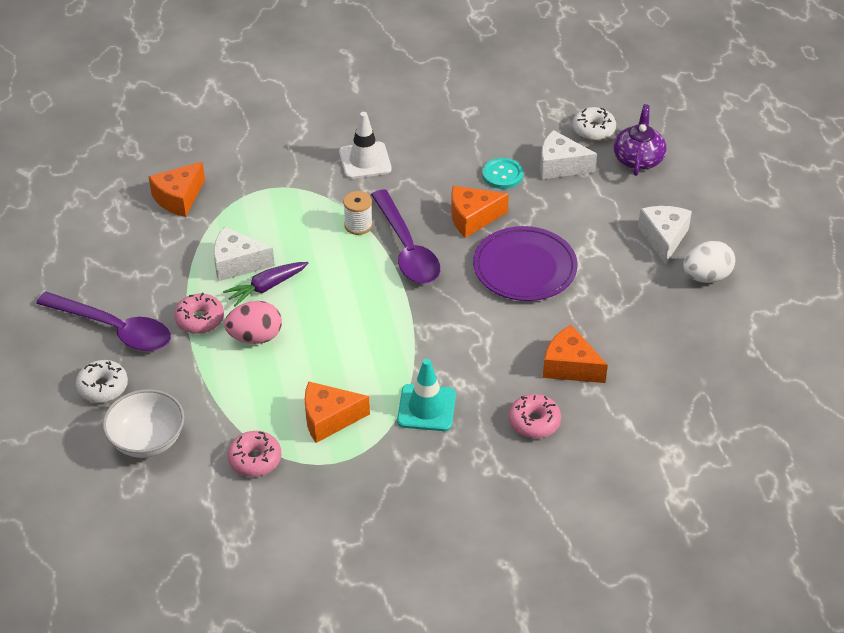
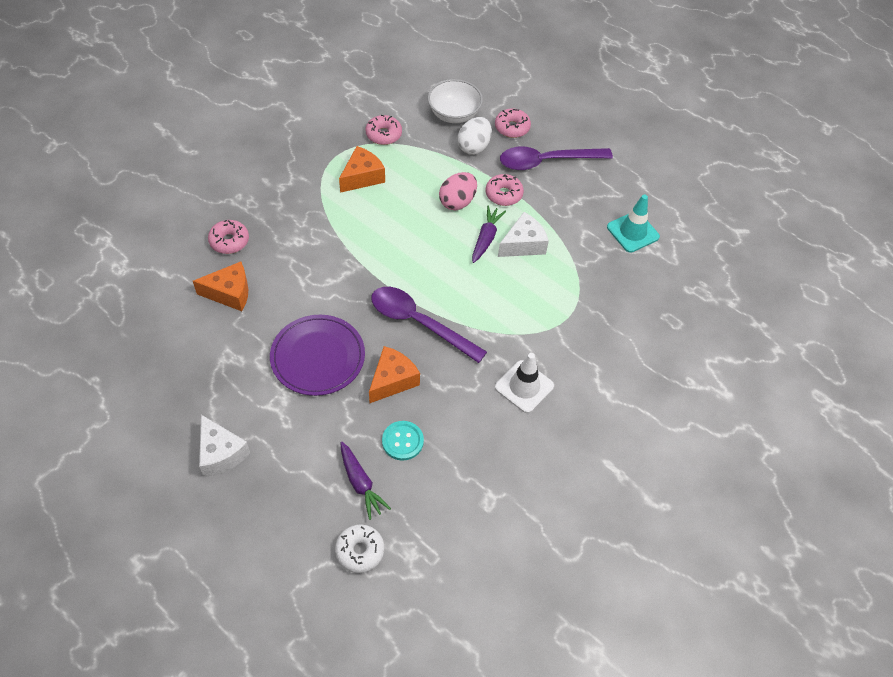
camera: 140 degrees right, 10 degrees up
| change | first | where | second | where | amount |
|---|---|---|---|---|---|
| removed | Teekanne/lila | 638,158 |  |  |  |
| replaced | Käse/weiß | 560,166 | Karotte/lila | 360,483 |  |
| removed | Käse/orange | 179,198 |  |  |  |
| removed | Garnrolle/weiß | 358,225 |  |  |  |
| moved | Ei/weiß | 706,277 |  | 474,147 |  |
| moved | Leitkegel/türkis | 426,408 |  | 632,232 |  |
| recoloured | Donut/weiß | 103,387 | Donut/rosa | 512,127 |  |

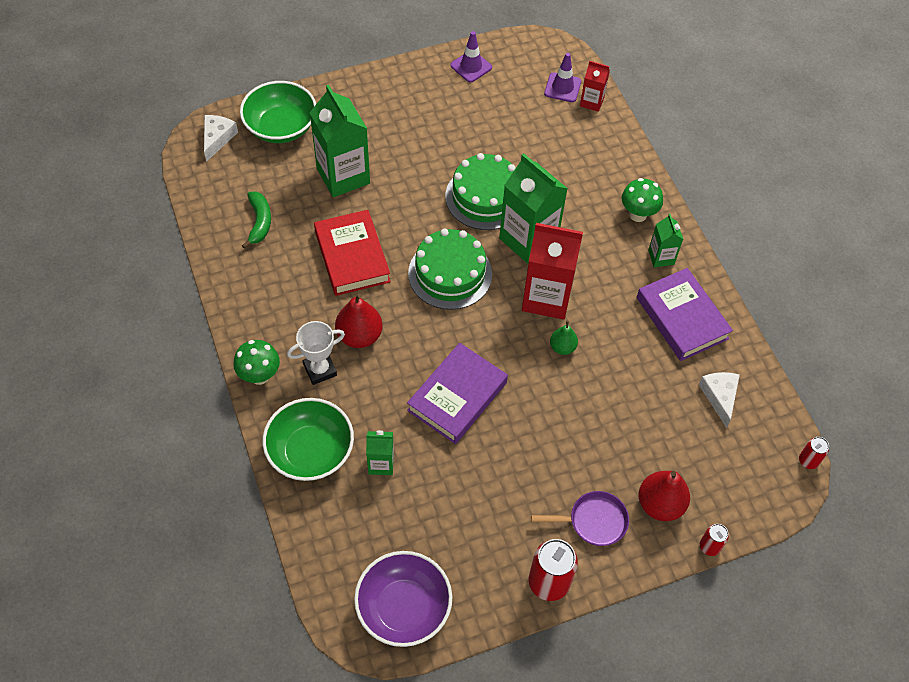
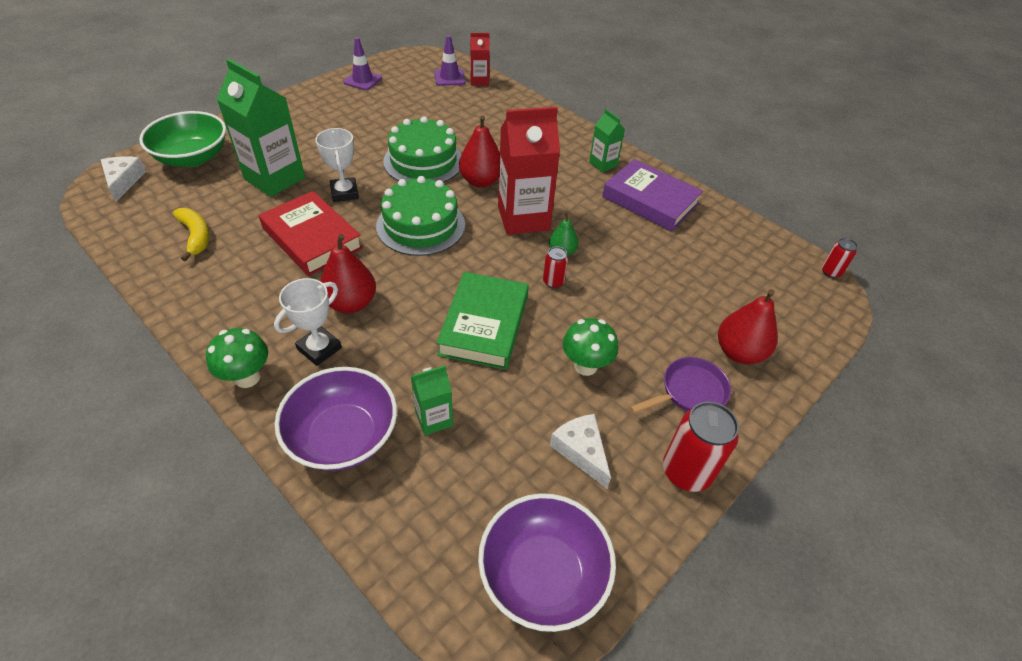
camera: 25 degrees left, 10 degrees down
| change | first | where | second | where | amount |
|---|---|---|---|---|---|
| replaced | Getränkekarton/grün | 528,240 | Birne/rot | 481,181 |  |
| moved | Pilz/grün | 638,214 |  | 585,366 |  |
| recoloured | Banane/grün | 259,222 | Banane/gelb | 196,236 |  |
| recoloured | Buch/lila | 457,396 | Buch/grün | 484,325 |  |
| moved | Käse/weiß | 719,397 |  | 581,451 |  |
| recoloured | Schüssel/grün | 310,451 | Schüssel/lila | 343,436 |  |
| moved | Dose/rot | 709,546 |  | 553,282 |  |
| added |  |  | Pokal/weiß | 344,193 |  |

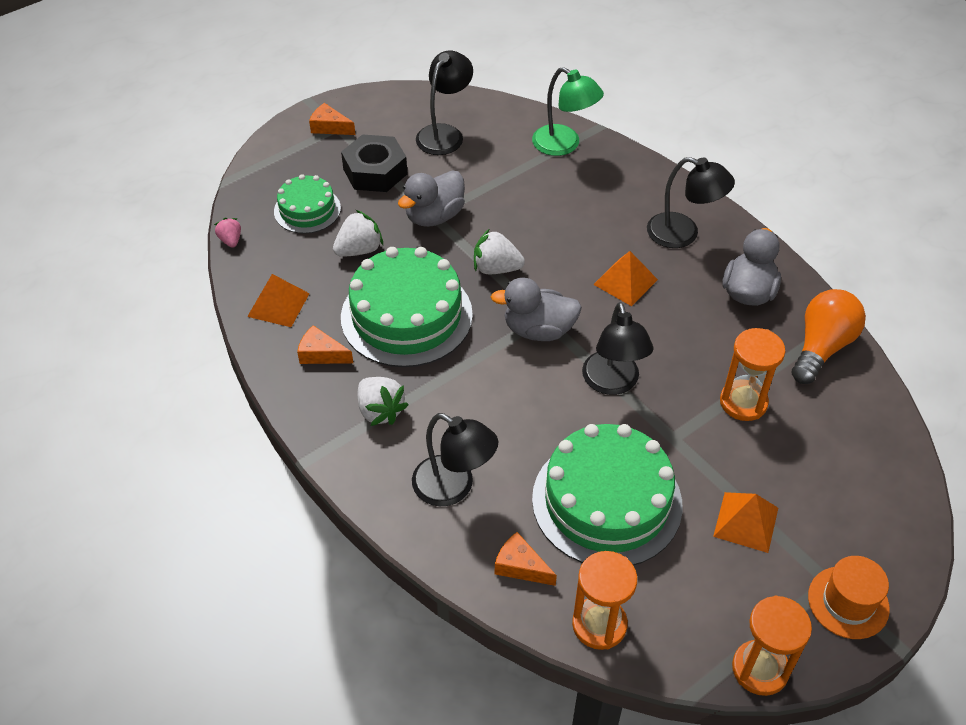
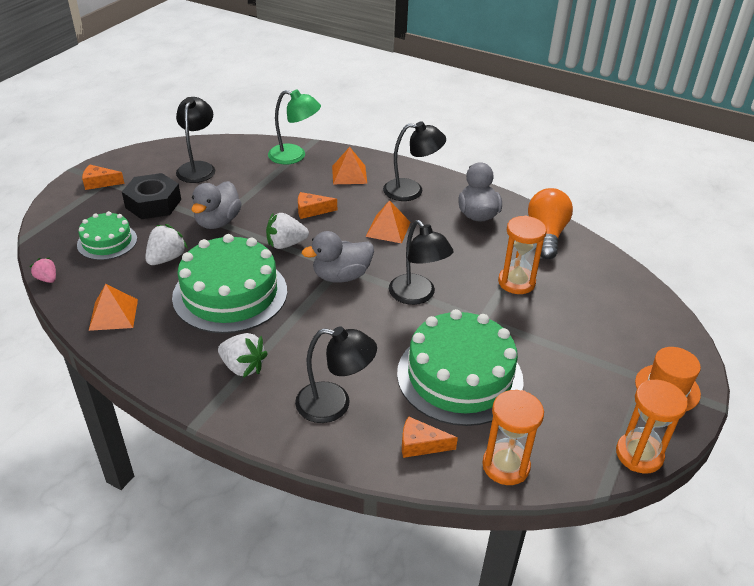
camera: 25 degrees left, 10 degrees down
| change | first | where | second | where | amount |
|---|---|---|---|---|---|
| moved | Käse/orange | 321,354 |  | 311,210 |  |
| moved | Pyramide/orange | 746,522 |  | 349,174 |  |

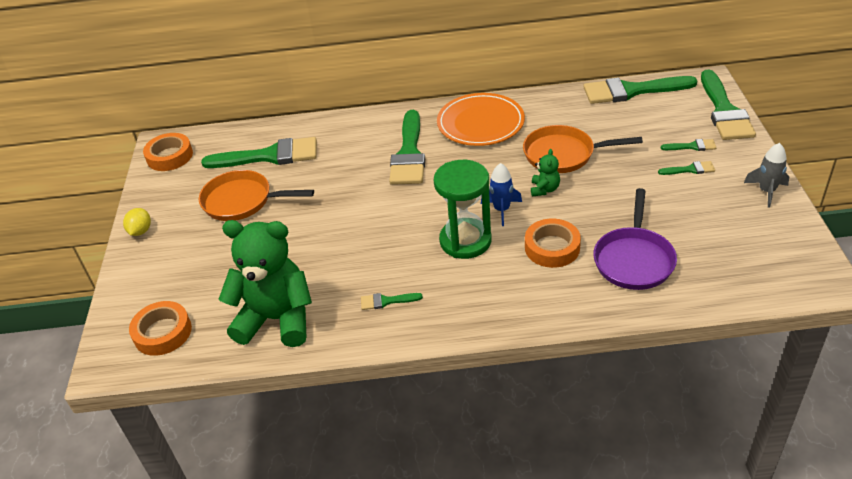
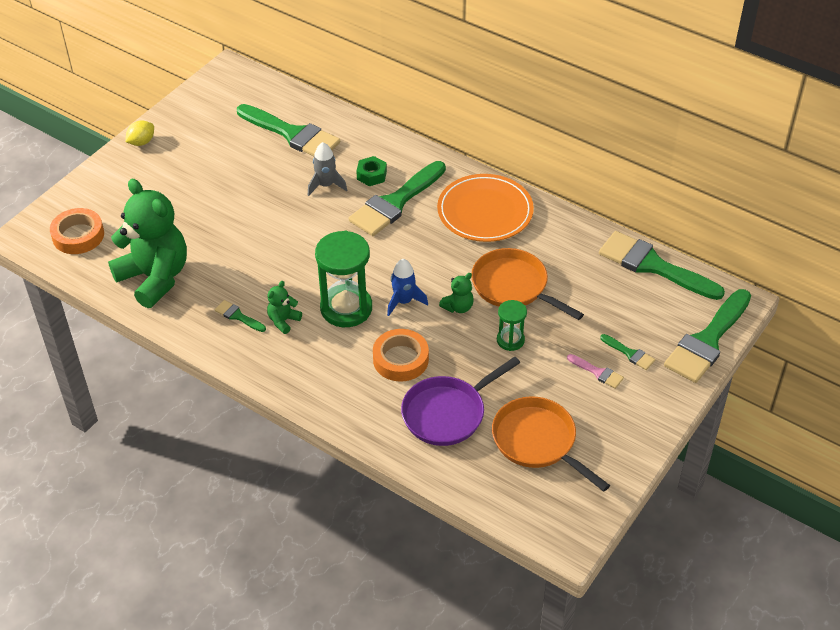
camera: 35 degrees right, 5 degrees up
| change | first | where | second | where | amount |
|---|---|---|---|---|---|
| removed | Klebeband/orange | 170,156 |  |  |  |
| moved | Rakete/grau | 766,191 |  | 326,185 |  |
| recoloured | Pinsel/grün | 690,169 | Pinsel/rosa | 598,372 |  |
| moved | Pfanne/orange | 242,201 |  | 538,442 |  |
| added |  |  | Sechskantmutter/grün | 371,175 |  |
| added |  |  | Teddybär/grün | 283,321 |  |
| added |  |  | Sanduhr/grün | 510,340 |  |

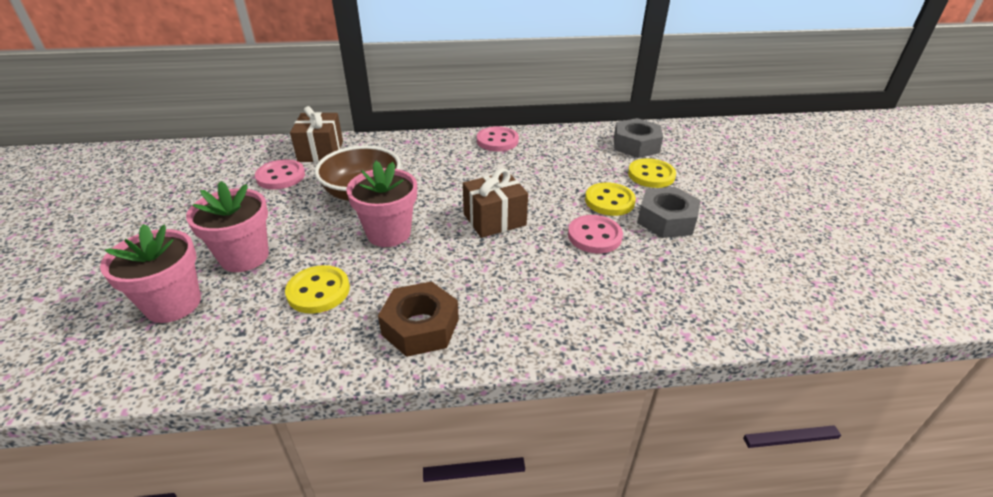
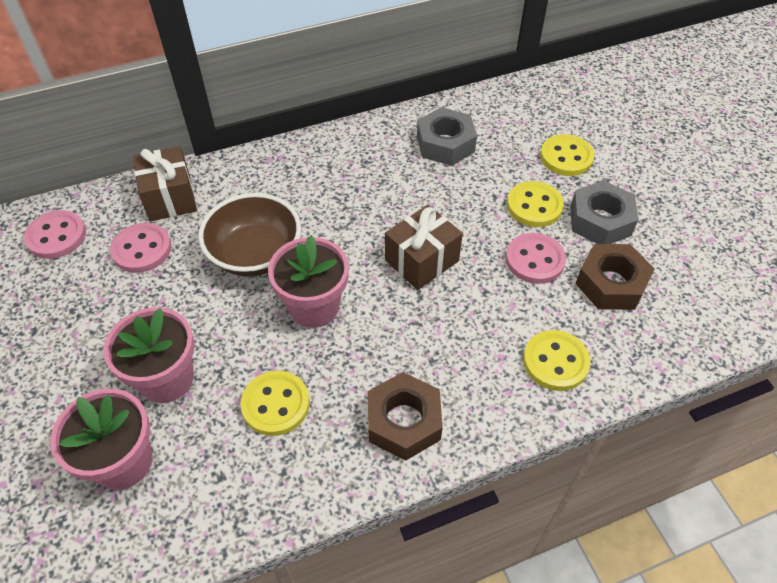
camera: 15 degrees left, 15 degrees up
| change | first | where | second | where | amount |
|---|---|---|---|---|---|
| moved | Sechskantmutter/grau | 636,145 |  | 445,144 |  |
| moved | Knopf/rosa | 497,141 |  | 56,236 |  |
| added |  |  | Sechskantmutter/braun | 611,283 |  |
| added |  |  | Knopf/gelb | 555,362 |  |

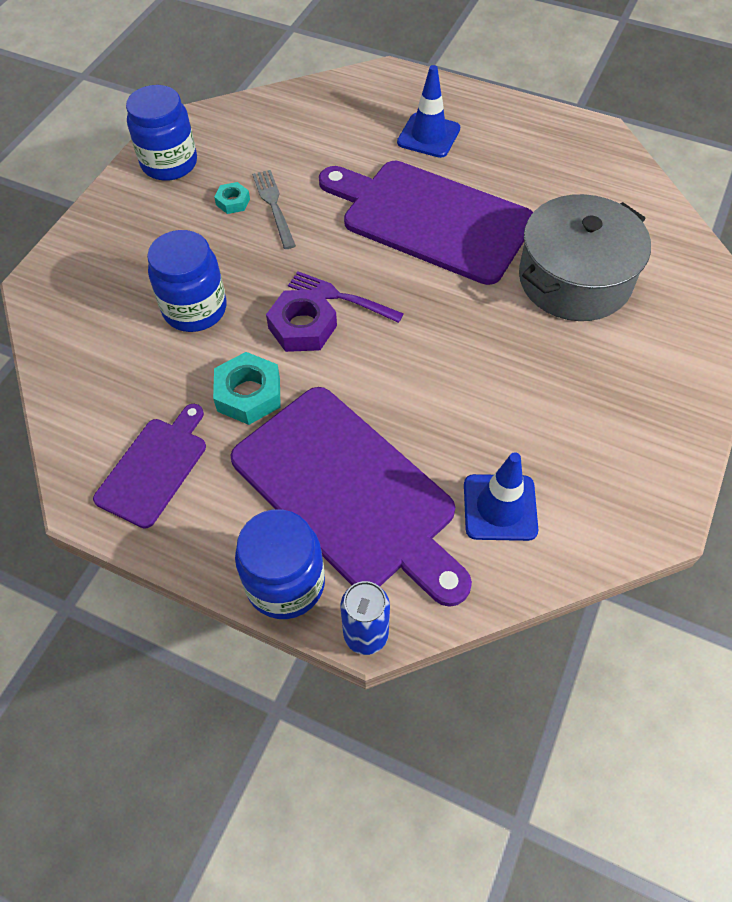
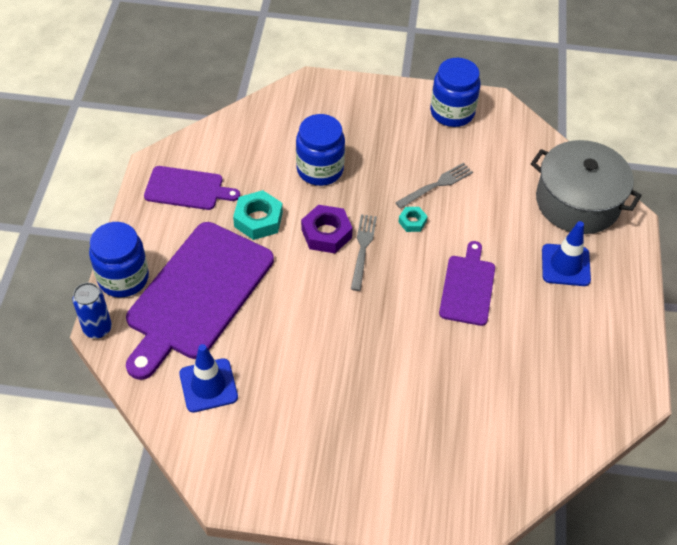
camera: 70 degrees right, 5 degrees down
| change | first | where | second | where | amount |
|---|---|---|---|---|---|
| resized | Schneidebrett/lila | 430,219 |  | 468,287 | x0.53 |
| moved | Sechskantmutter/türkis | 233,202 |  | 412,222 |  |
| moved | Kochtopf/grau | 574,279 |  | 577,202 |  |
| recoloured | Gabel/lila | 340,297 | Gabel/grau | 363,249 |  |

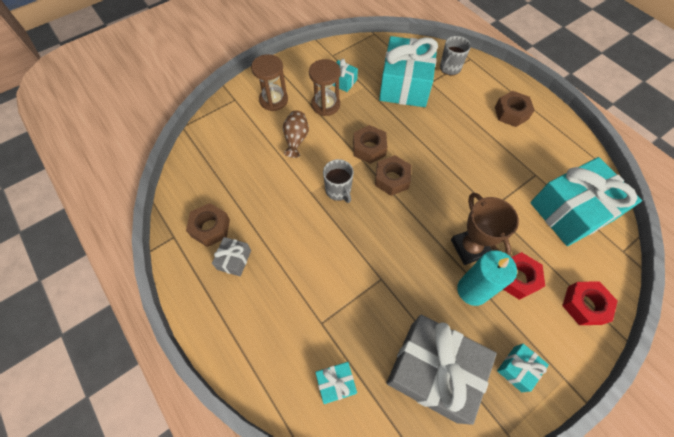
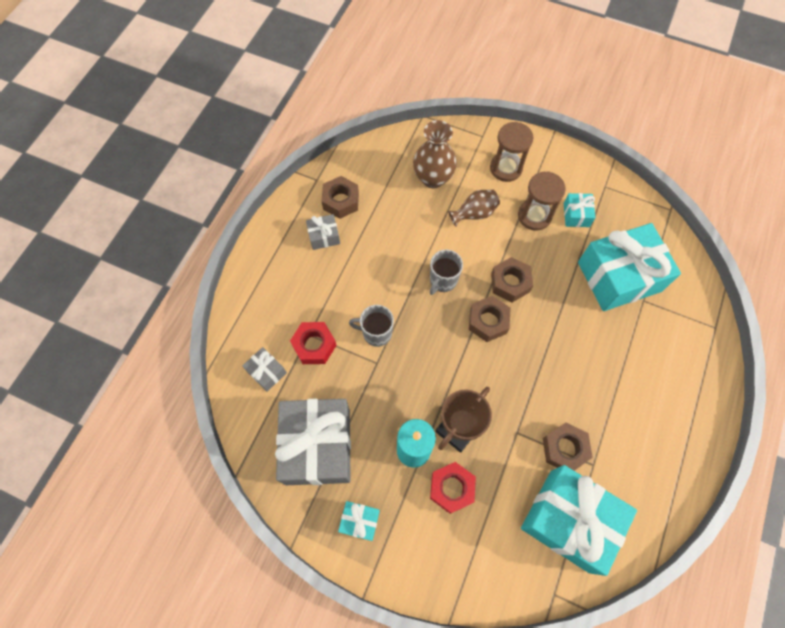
camera: 60 degrees right, 5 degrees up
| change | first | where | second | where | amount |
|---|---|---|---|---|---|
| moved | Tasse/grau | 449,68 |  | 376,333 |  |
| moved | Sechskantmutter/braun | 511,113 |  | 564,449 |  |
| moved | Sechskantmutter/rot | 584,305 |  | 314,345 |  |
| recoloured | Geschenk/türkis | 336,383 | Geschenk/grau | 266,372 |  |
| added |  |  | Vase/braun | 433,178 |  |

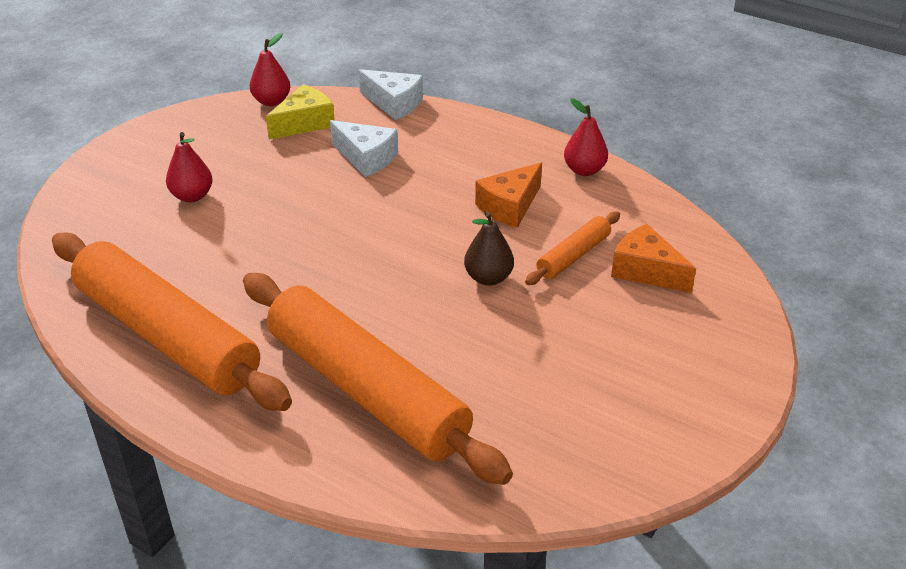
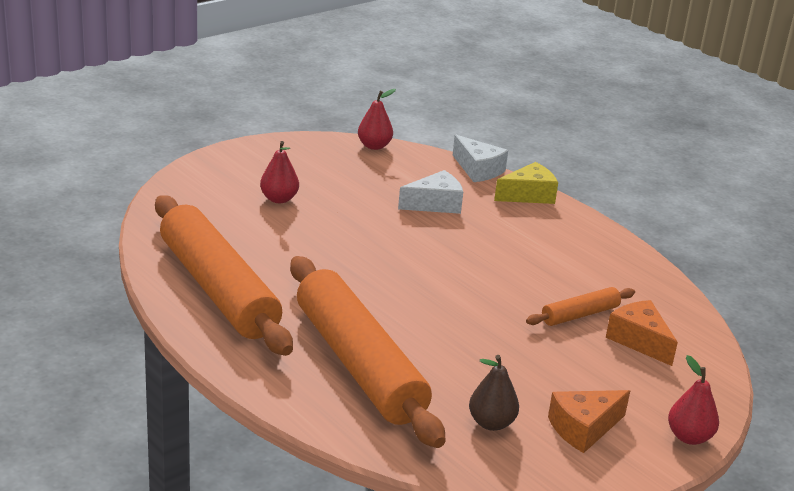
camera: 15 degrees right, 10 degrees down
| change | first | where | second | where | amount |
|---|---|---|---|---|---|
| moved | Käse/gelb | 304,123 |  | 528,195 |  |
| moved | Birne/rot | 584,170 |  | 689,437 |  |
| turned | Käse/weiß | 366,158 |  | 435,204 | 75 degrees counterclockwise |
| moved | Käse/orange | 509,206 |  | 583,429 |  |
| moved | Birne/braun | 488,278 |  | 491,423 |  |

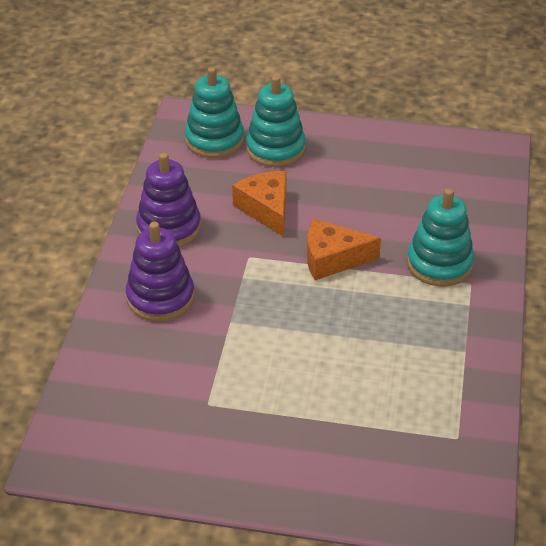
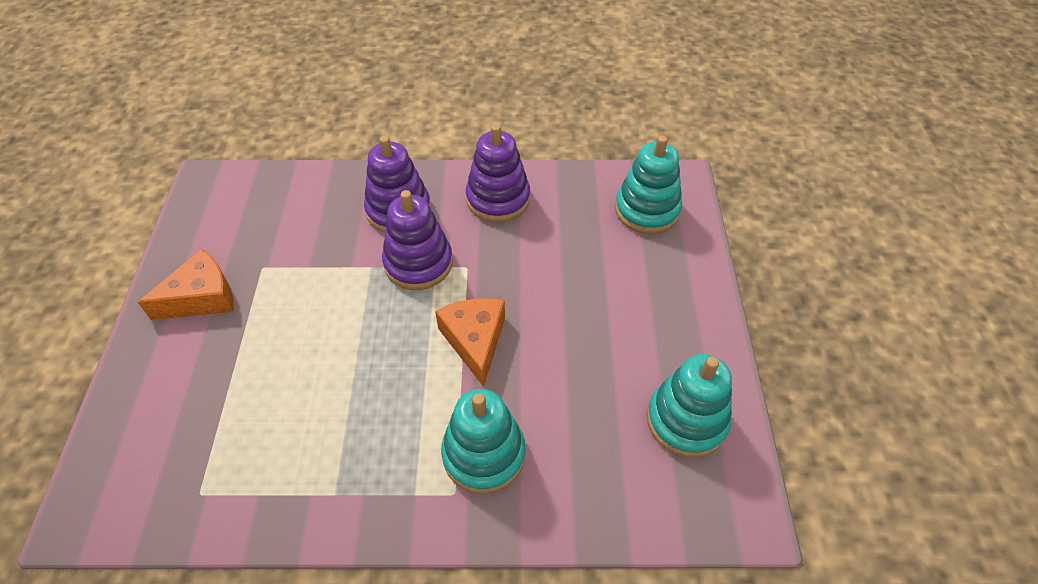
camera: 80 degrees right, 10 degrees up
| change | first | where | second | where | amount |
|---|---|---|---|---|---|
| moved | Stapelspielzeug/türkis | 275,149 |  | 686,420 |  |
| moved | Käse/orange | 266,209 |  | 202,297 |  |
| added |  |  | Stapelspielzeug/lila | 418,263 |  |

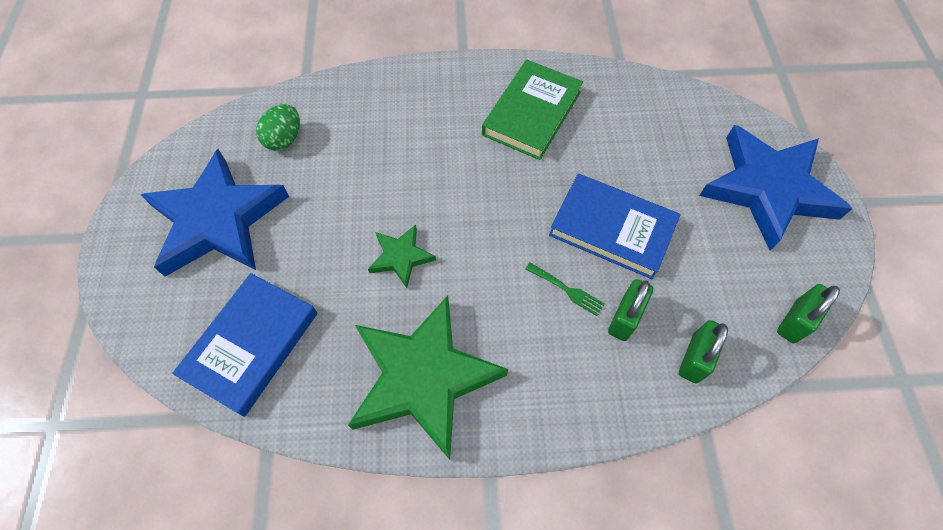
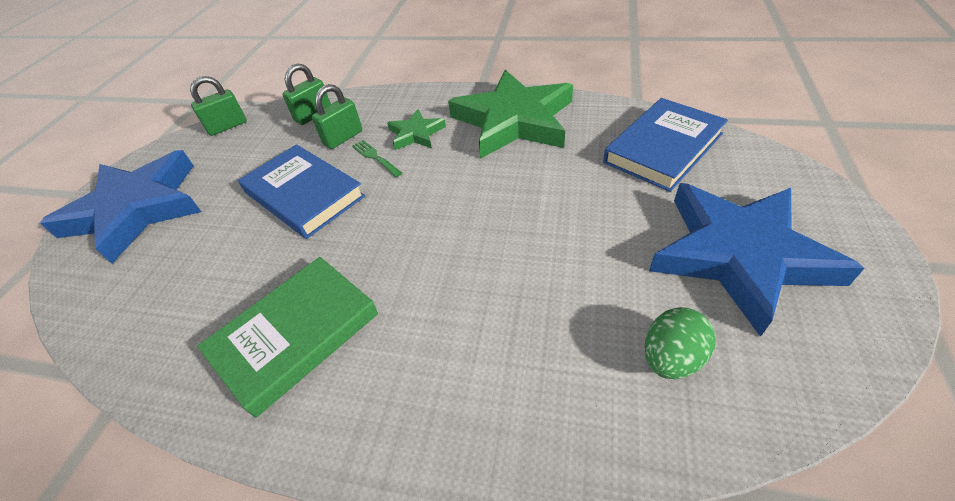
camera: 160 degrees left, 15 degrees down
| change | first | where | second | where | amount |
|---|---|---|---|---|---|
| moved | Stern/grün | 401,257 |  | 416,134 |  |

